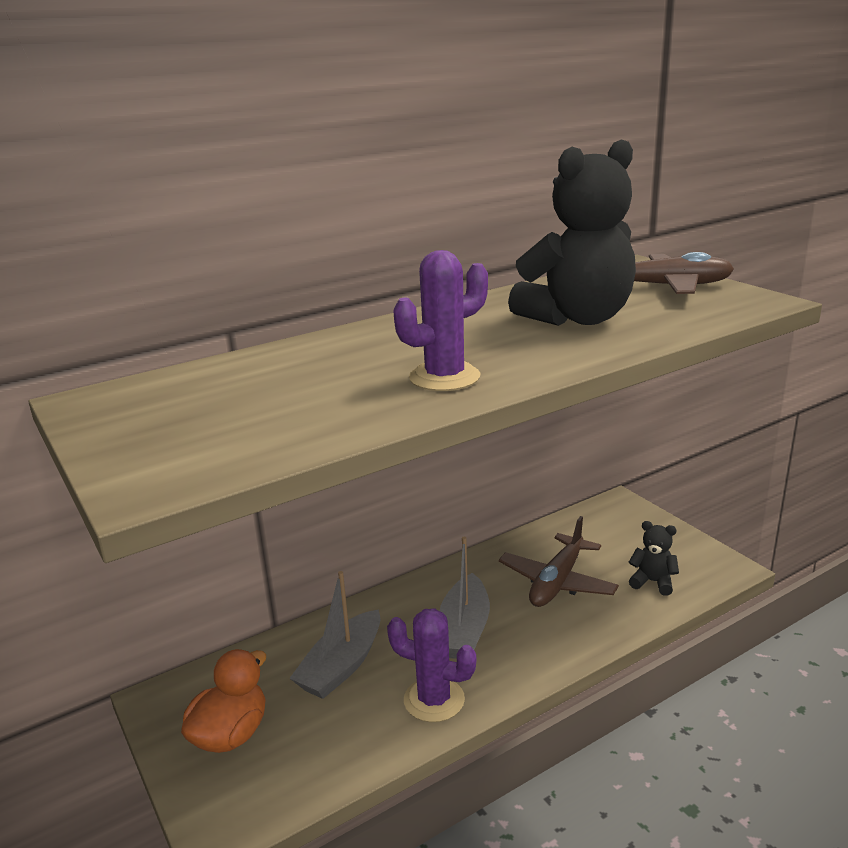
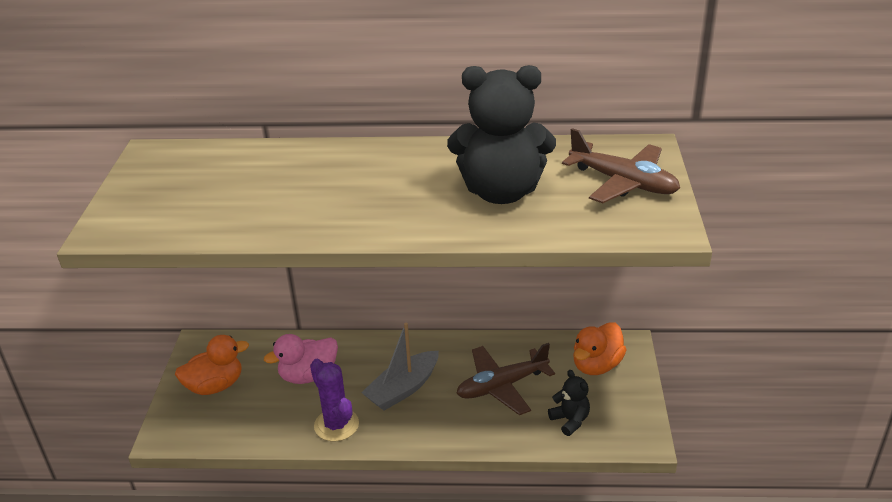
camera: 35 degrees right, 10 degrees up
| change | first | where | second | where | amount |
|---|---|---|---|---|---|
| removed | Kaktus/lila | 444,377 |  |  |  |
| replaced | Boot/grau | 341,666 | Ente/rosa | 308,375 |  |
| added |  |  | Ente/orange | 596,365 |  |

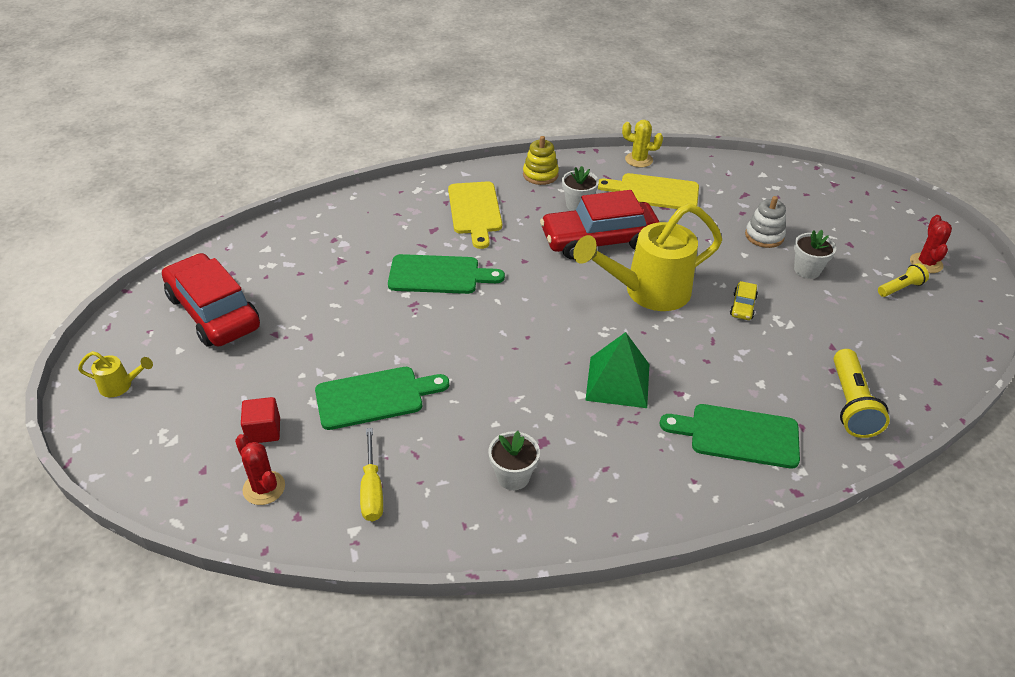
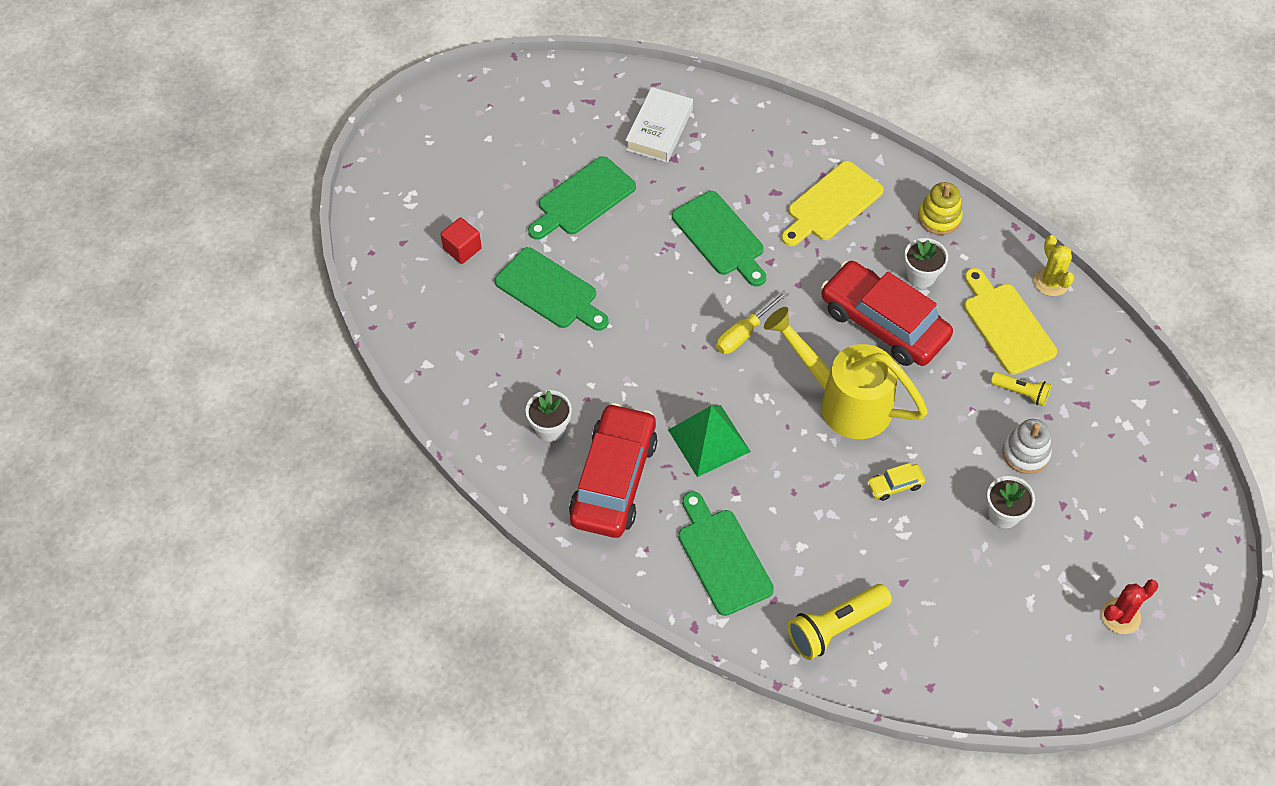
camera: 55 degrees right, 15 degrees up
| change | first | where | second | where | amount |
|---|---|---|---|---|---|
| moved | Auto/rot | 213,312 |  | 613,479 |  |
| moved | Taschenlampe/gelb | 900,288 |  | 1021,393 |  |
| removed | Gießkanne/gelb | 121,386 |  |  |  |
| moved | Schraubenzieher/gelb | 372,490 |  | 744,333 |  |
| removed | Kaktus/rot | 264,488 |  |  |  |
| added |  |  | Buch/weiß | 659,129 |  |
| added |  |  | Schneidebrett/grün | 583,199 |  |

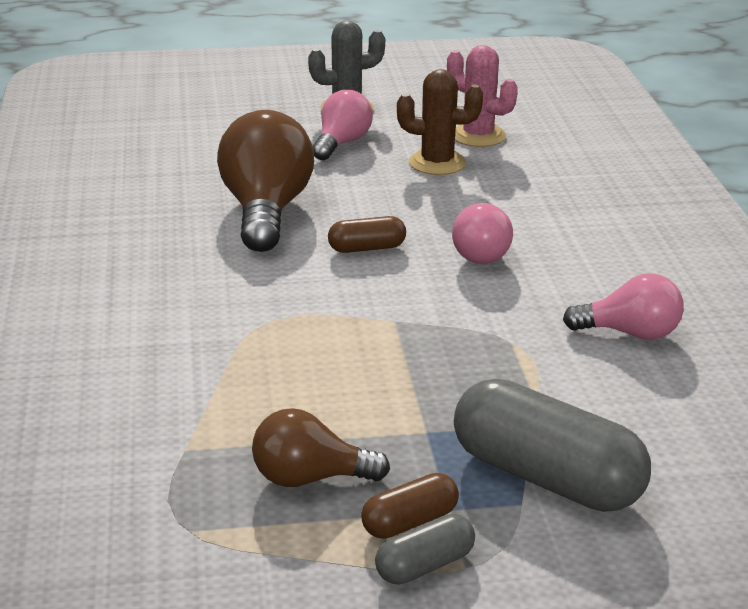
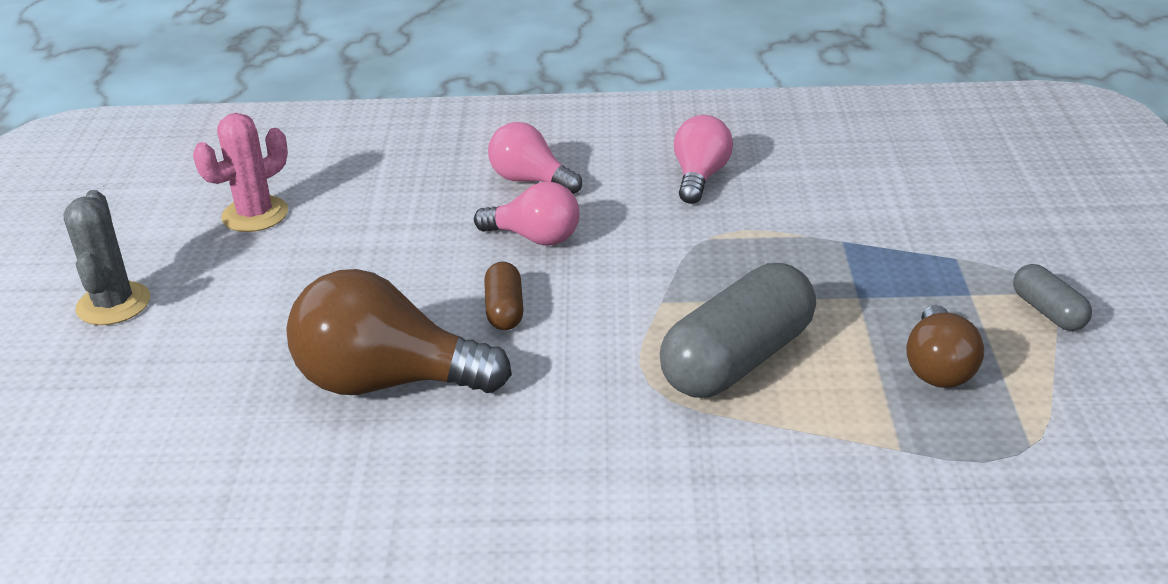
camera: 80 degrees left, 5 degrees up
| change | first | where | second | where | amount |
|---|---|---|---|---|---|
| removed | Kaktus/braun | 437,163 |  |  |  |
| moved | Glühbirne/rosa | 341,143 |  | 530,180 |  |
| moved | Kapsel/grau | 546,477 |  | 738,360 |  |
| removed | Kapsel/braun | 410,522 |  |  |  |

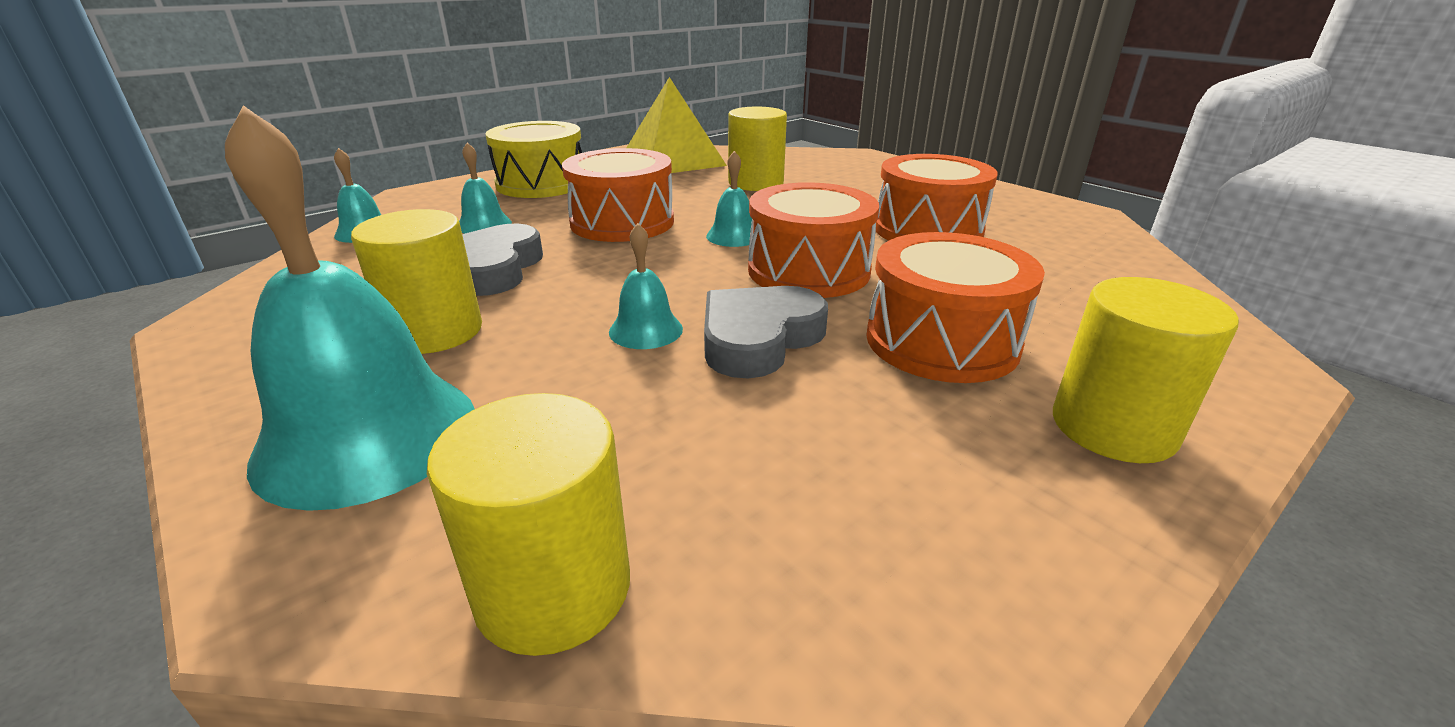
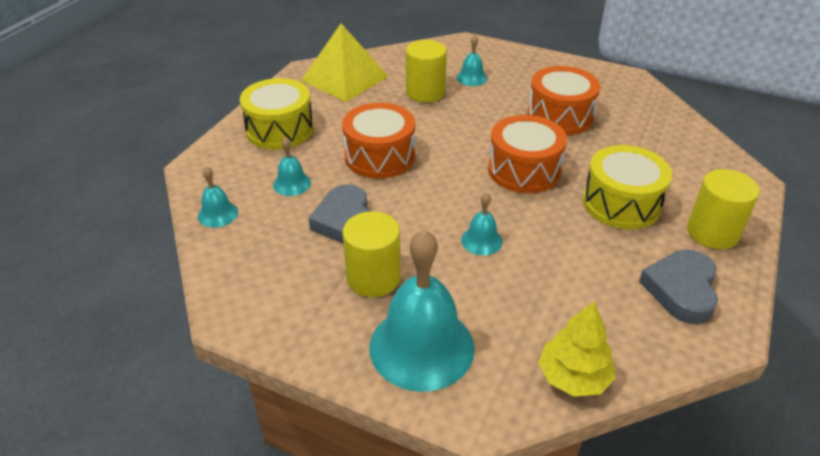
camera: 25 degrees left, 10 degrees up
| change | first | where | second | where | amount |
|---|---|---|---|---|---|
| moved | Glocke/türkis | 733,236 |  | 471,78 |  |
| recoloured | Trommel/orange | 941,341 | Trommel/gelb | 621,203 |  |
| moved | Herz/grau | 758,338 |  | 681,289 |  |
| replaced | Vollzylinder/gelb | 553,588 | Baum/gelb | 573,377 |  |

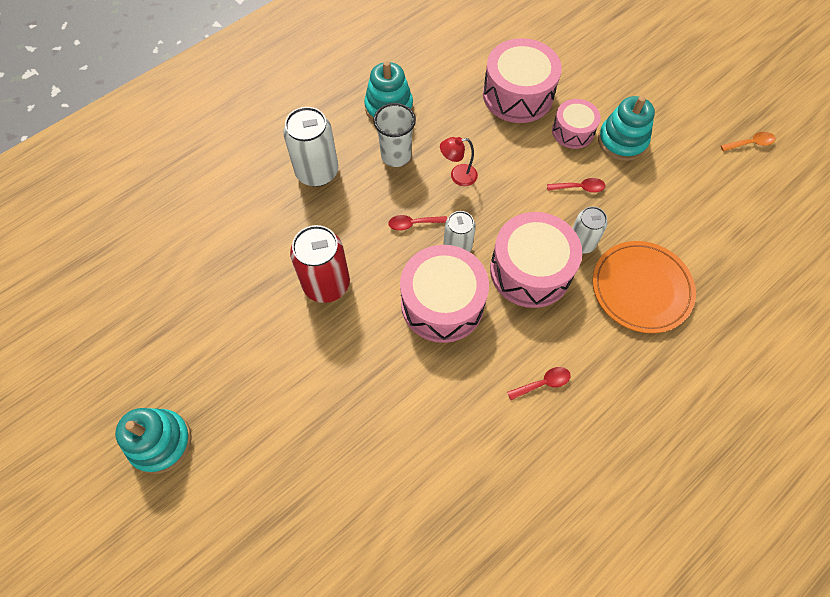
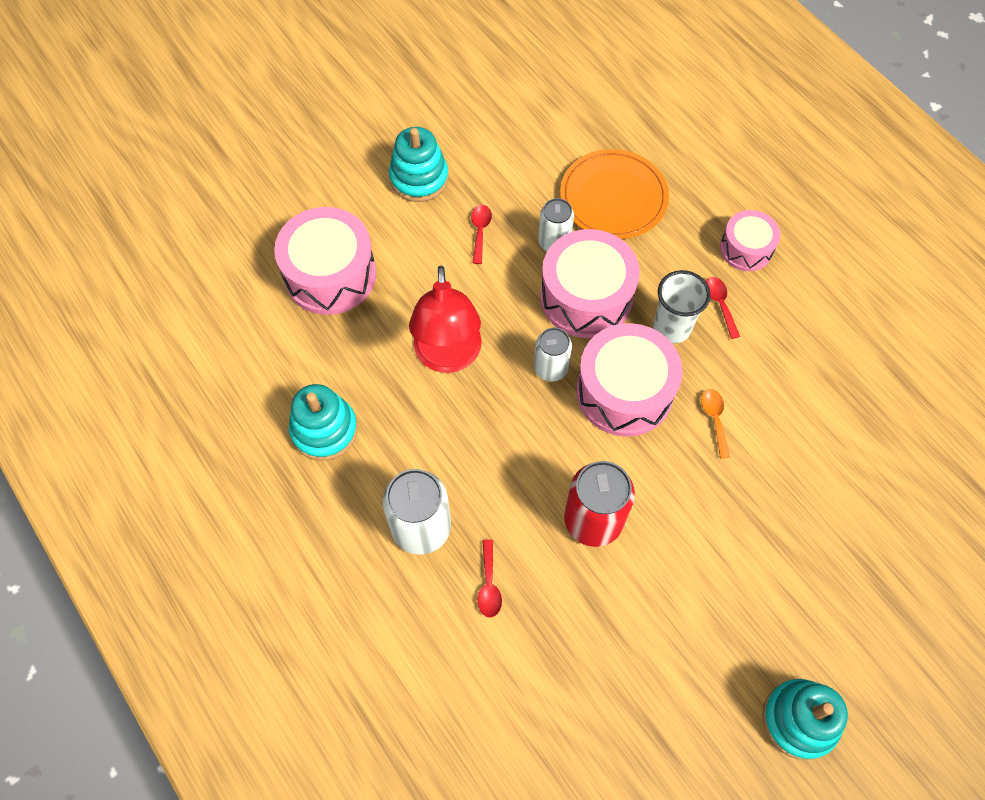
camera: 85 degrees left, 0 degrees up
| change | first | where | second | where | amount |
|---|---|---|---|---|---|
| moved | Trommel/rosa | 573,131 |  | 746,249 |  |
| moved | Becher/weiß | 396,156 |  | 671,328 |  |
| moved | Löffel/orange | 750,143 |  | 714,419 |  |
| resized | Lampe/rot | 458,176 |  | 448,357 | x2.01 |
| moved | Löffel/rot | 413,224 |  | 489,585 |  |

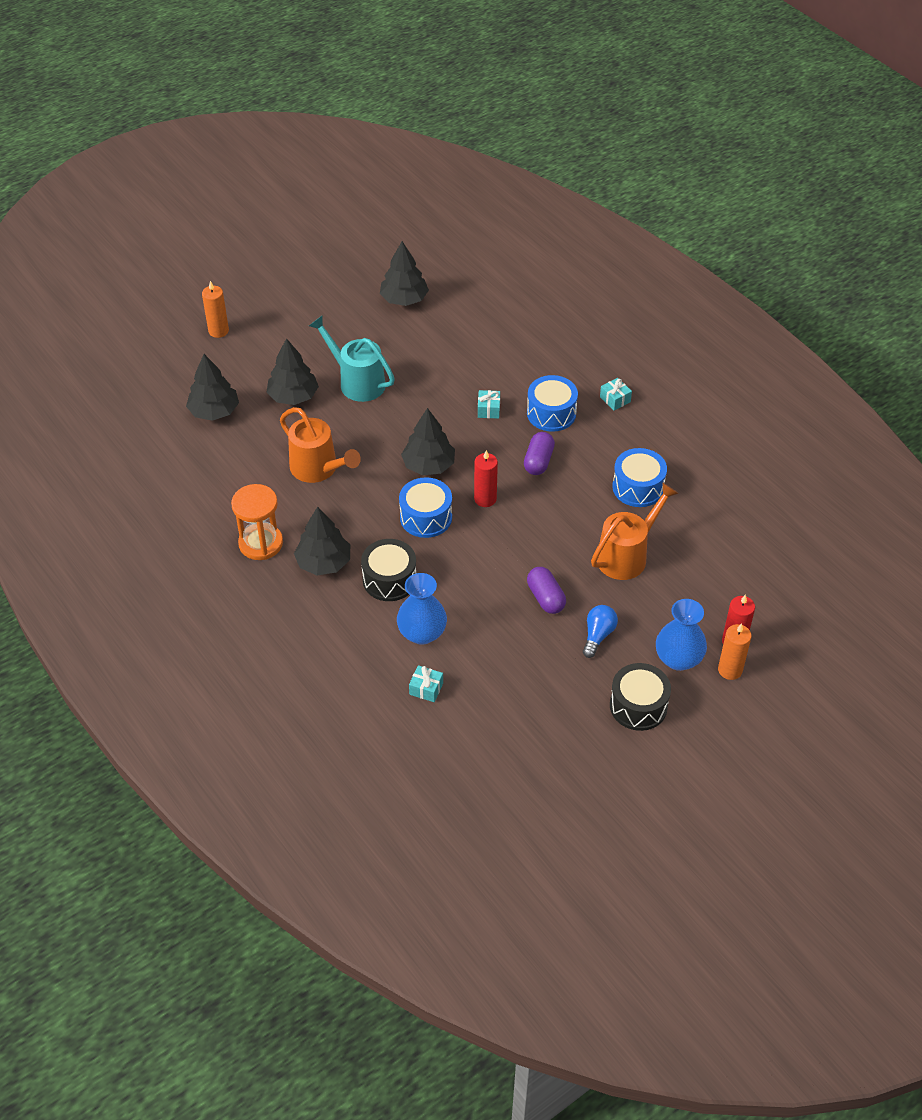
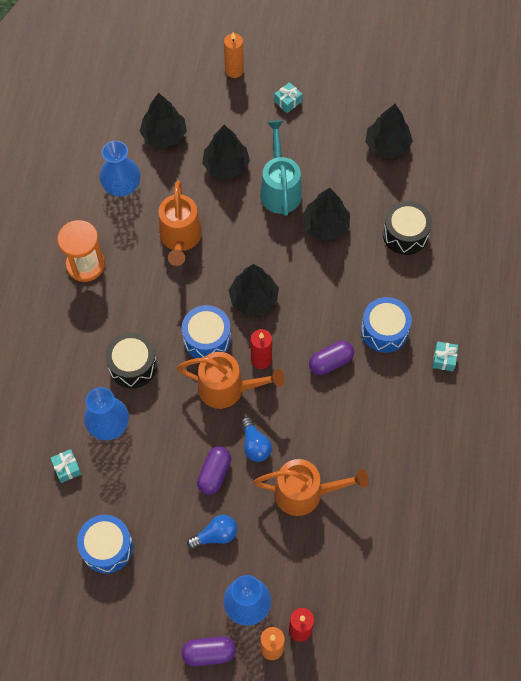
camera: 45 degrees right, 15 degrees up
| change | first | where | second | where | amount |
|---|---|---|---|---|---|
| moved | Geschenk/türkis | 488,409 |  | 288,101 |  |
| moved | Trommel/blau | 638,487 |  | 107,547 |  |
| moved | Baum/schwarz | 324,562 |  | 325,226 |  |
| moved | Trommel/schwarz | 638,706 |  | 405,234 |  |
| added |  |  | Vase/blau | 122,186 |  |
| added |  |  | Gießkanne/orange | 228,388 |  |
| added |  |  | Glühbirne/blau | 255,445 |  |
| added |  |  | Kapsel/lila | 209,653 |  |

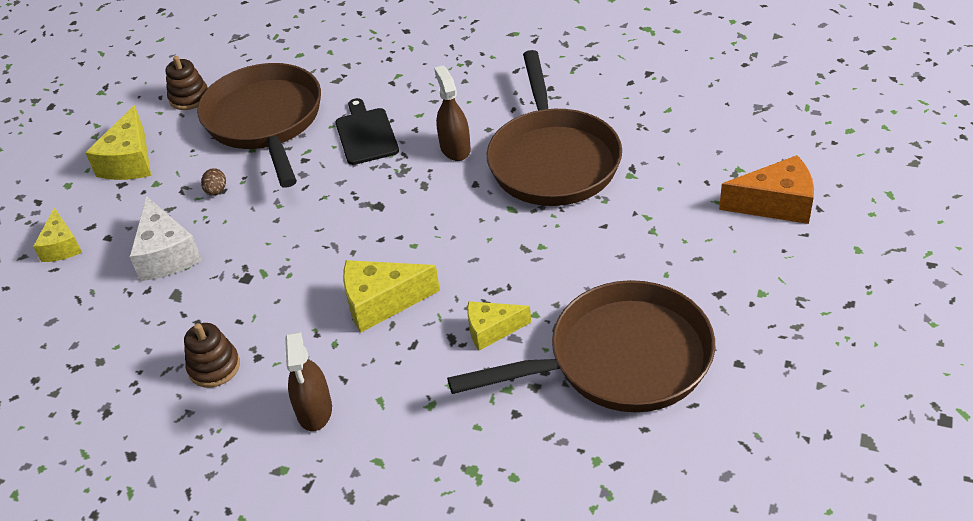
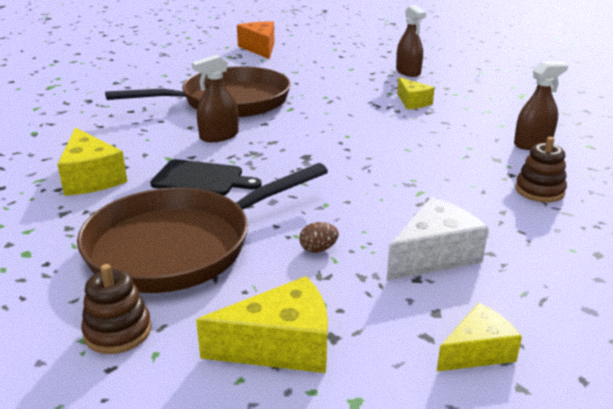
camera: 110 degrees left, 15 degrees down
| change | first | where | second | where | amount |
|---|---|---|---|---|---|
| turned | Schneidebrett/schwarz | 366,134 |  | 201,179 | 135 degrees counterclockwise |
| moved | Käse/gelb | 381,303 |  | 91,178 |  |
| replaced | Pfanne/braun | 619,360 | Sprühflasche/braun | 408,72 |  |

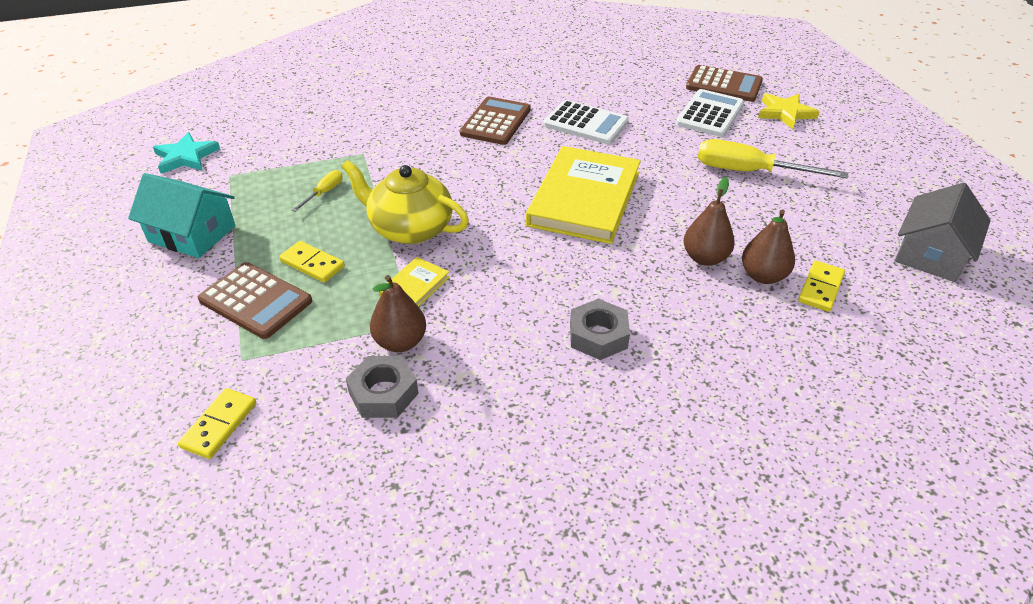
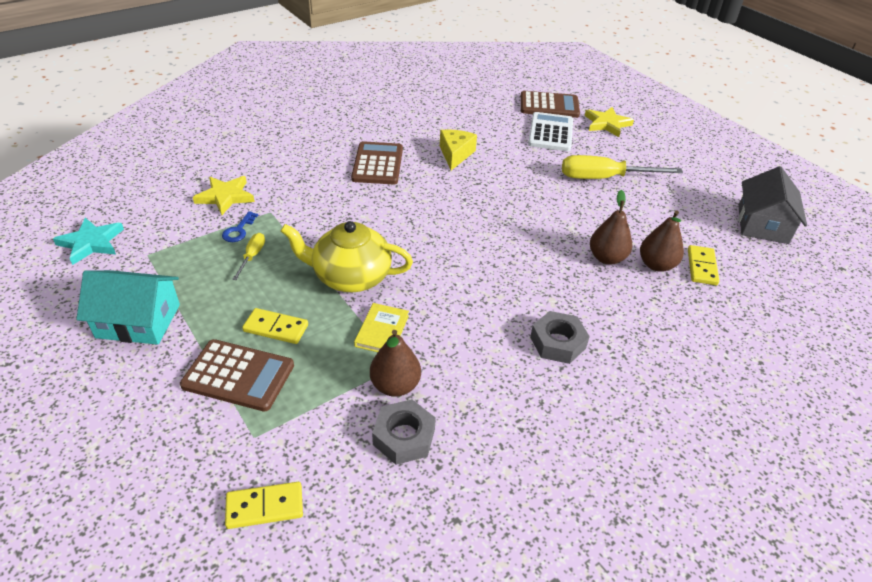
camera: 20 degrees left, 0 degrees up
| change | first | where | second | where | amount |
|---|---|---|---|---|---|
| replaced | Taschenrechner/weiß | 586,123 | Käse/gelb | 455,154 |  |
| removed | Buch/gelb | 584,199 |  |  |  |
| turned | Dominostein/gelb | 219,425 |  | 265,507 | 75 degrees clockwise |
| added |  |  | Stern/gelb | 225,197 |  |
| added |  |  | Schlüssel/blau | 239,230 |  |

